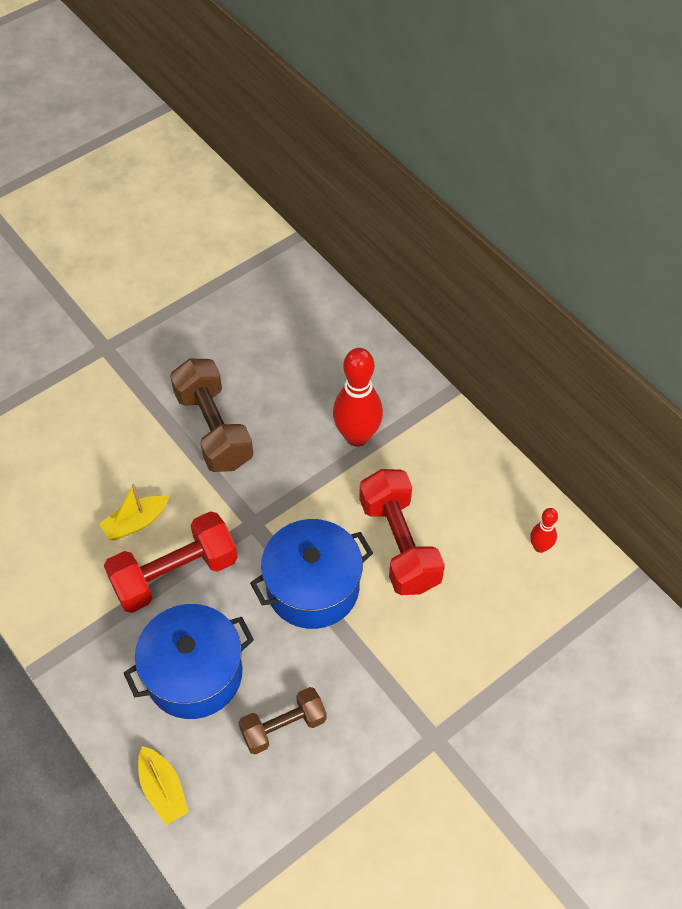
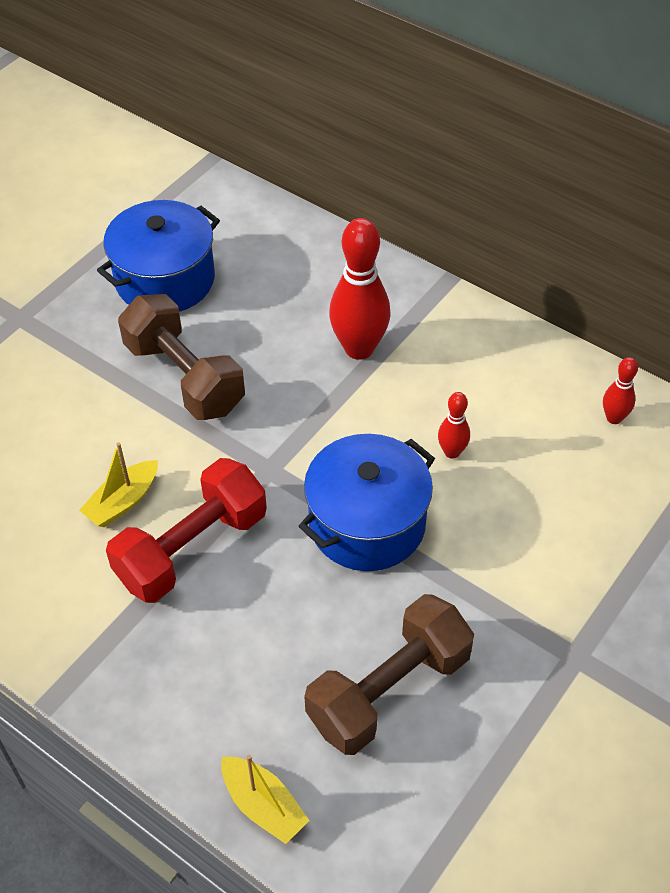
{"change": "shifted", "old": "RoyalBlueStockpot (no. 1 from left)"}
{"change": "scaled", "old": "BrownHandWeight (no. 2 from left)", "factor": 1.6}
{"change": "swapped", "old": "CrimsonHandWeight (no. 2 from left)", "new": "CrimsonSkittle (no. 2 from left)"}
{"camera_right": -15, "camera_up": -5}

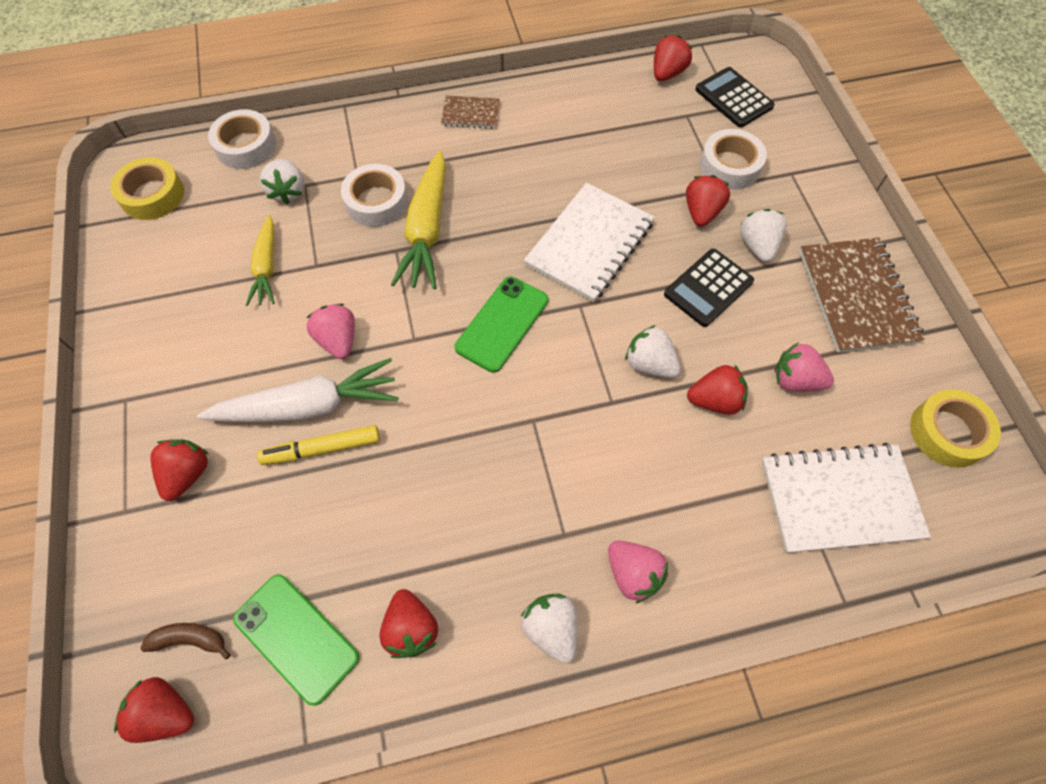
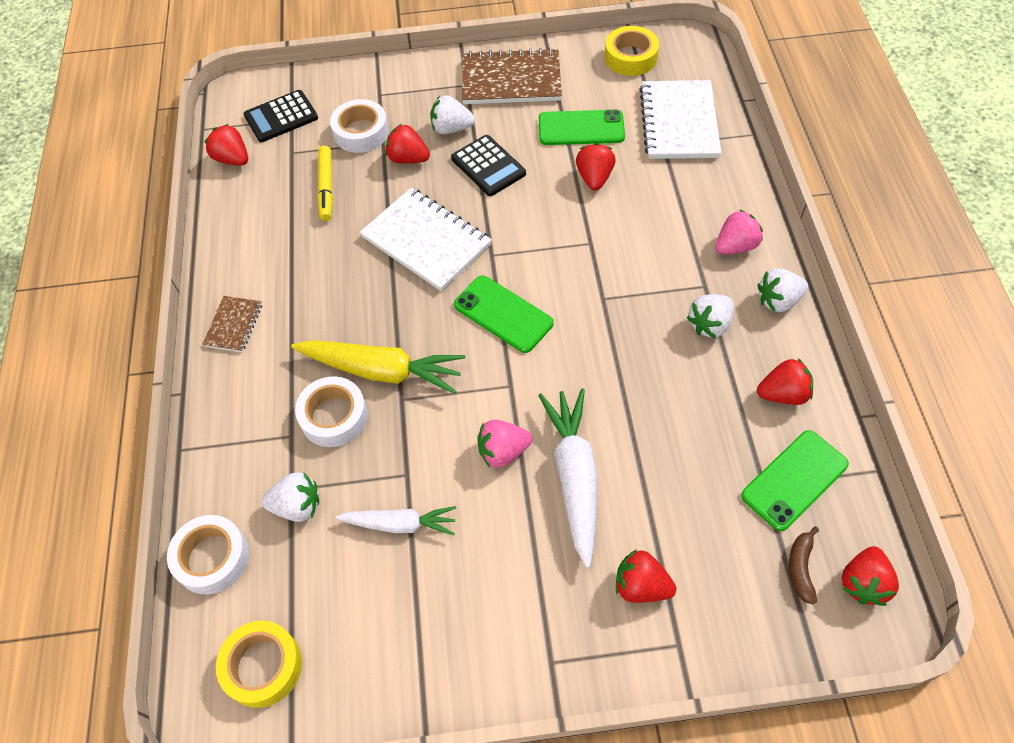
{"change": "repainted", "old": "GoldenCarrot (no. 1 from left)", "new": "PureWhiteCarrot (no. 1 from left)"}
{"change": "shifted", "old": "GoldenMarkerPen"}
{"change": "shifted", "old": "PureWhiteBerry (no. 3 from left)"}
{"change": "swapped", "old": "PinkBerry (no. 3 from left)", "new": "EmeraldPhone (no. 2 from left)"}
{"camera_right": -80, "camera_up": -5}

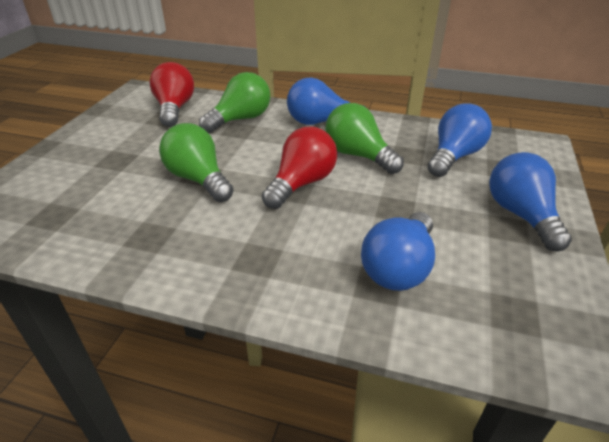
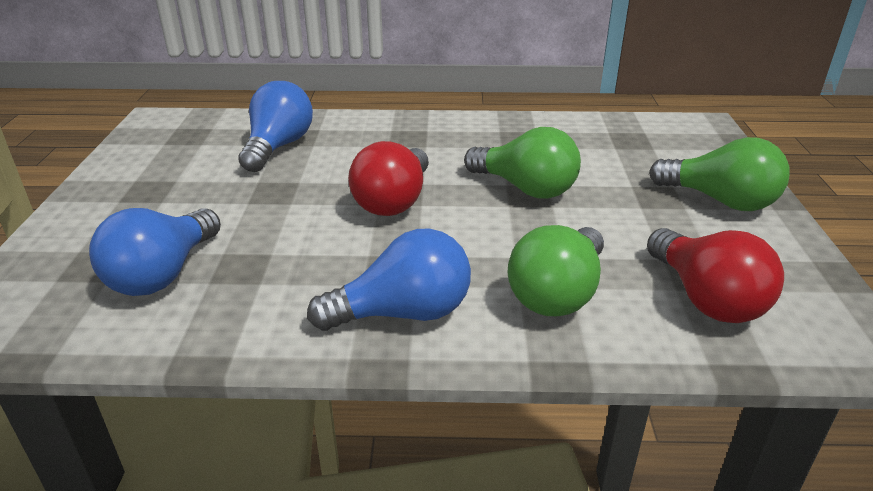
{"change": "shifted", "old": "EmeraldLightbulb (no. 3 from left)"}
{"change": "gone", "old": "RoyalBlueLightbulb (no. 4 from left)"}
{"camera_right": 165, "camera_up": -5}

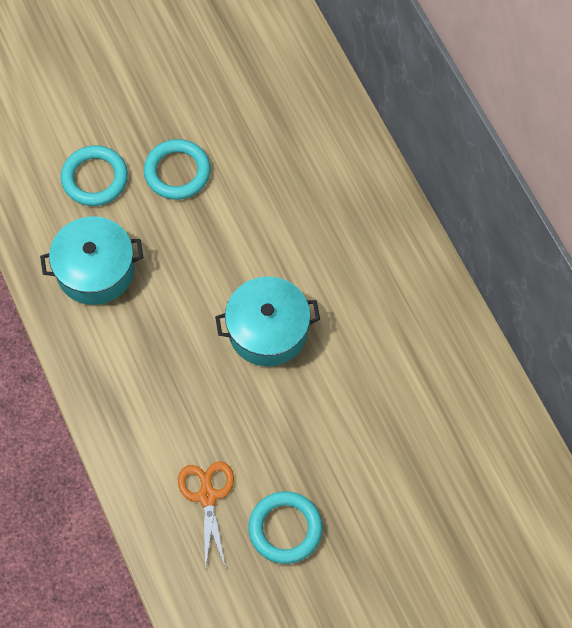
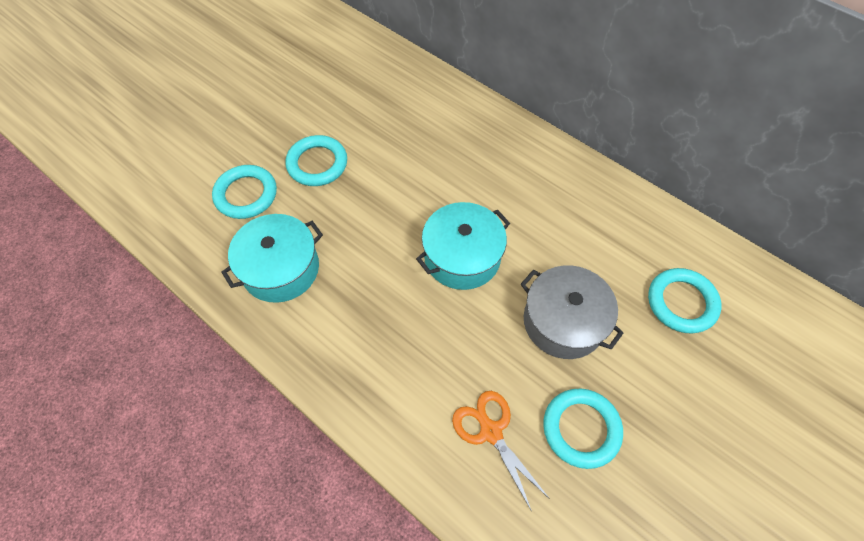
{"change": "new", "new": "AshGreyStockpot"}
{"change": "new", "new": "TealHoop (no. 4 from left)"}
{"camera_right": -25, "camera_up": -5}

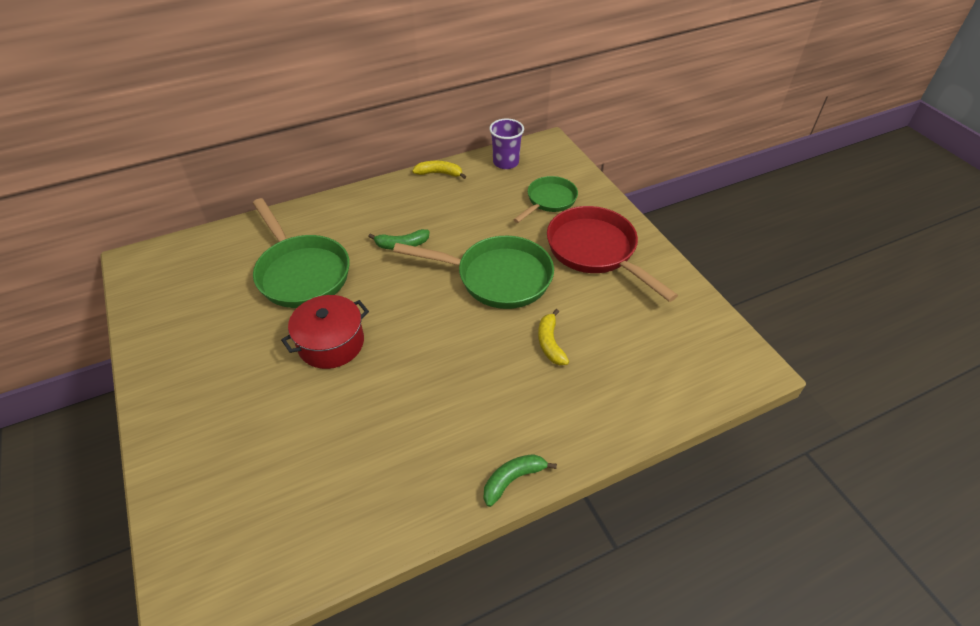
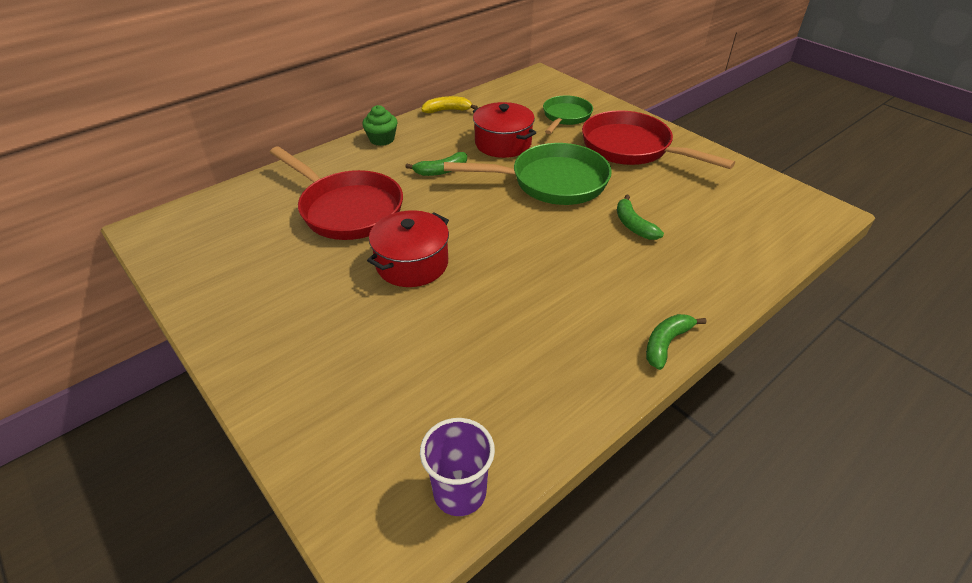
{"change": "repainted", "old": "EmeraldSkillet (no. 1 from left)", "new": "CrimsonSkillet (no. 1 from left)"}
{"change": "shifted", "old": "RoyalPurpleBeaker"}
{"change": "repainted", "old": "GoldenBananaFruit (no. 2 from left)", "new": "EmeraldBananaFruit (no. 2 from left)"}
{"change": "new", "new": "EmeraldMuffin"}
{"change": "new", "new": "CrimsonStockpot (no. 2 from left)"}
{"camera_right": -15, "camera_up": -5}

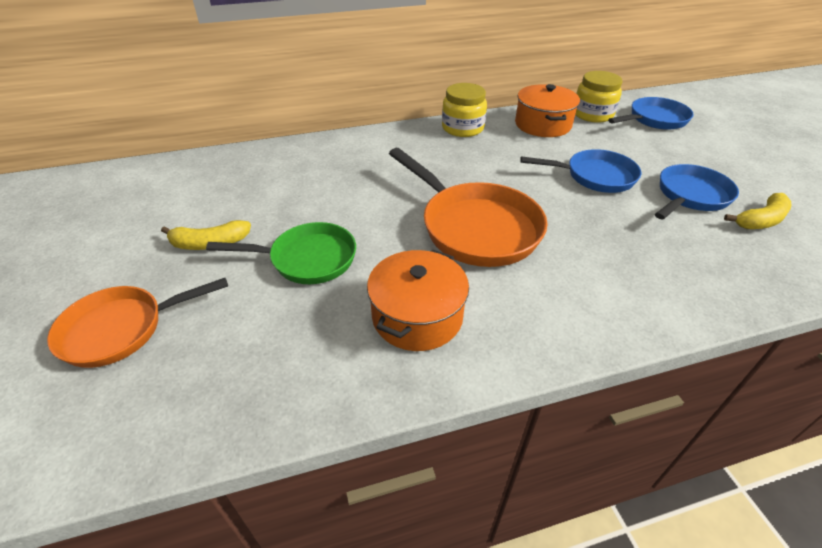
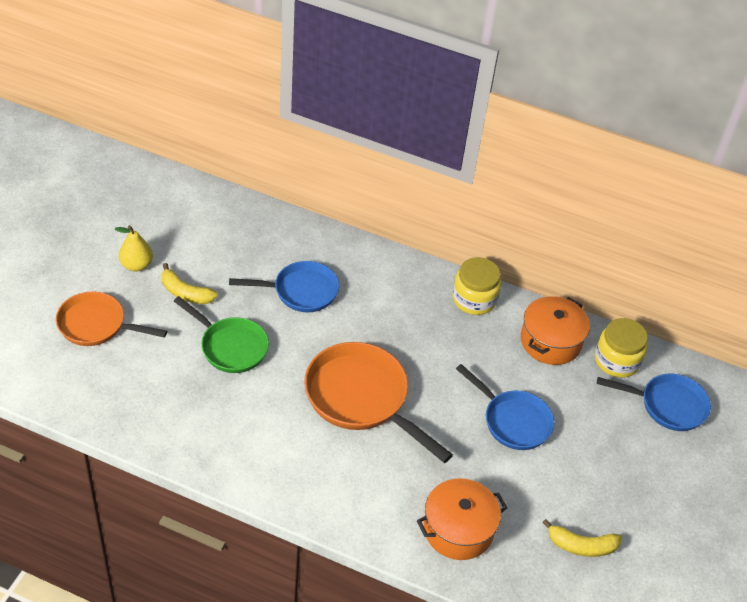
{"change": "shifted", "old": "OrangeColouredStockpot (no. 1 from left)"}
{"change": "rotated", "old": "OrangeColouredSkillet (no. 2 from left)", "degrees": 135}
{"change": "shifted", "old": "RoyalBlueSkillet (no. 3 from left in the first image)", "new": "RoyalBlueSkillet (no. 1 from left)"}
{"change": "new", "new": "GoldenToyPear"}
{"camera_right": 35, "camera_up": 5}

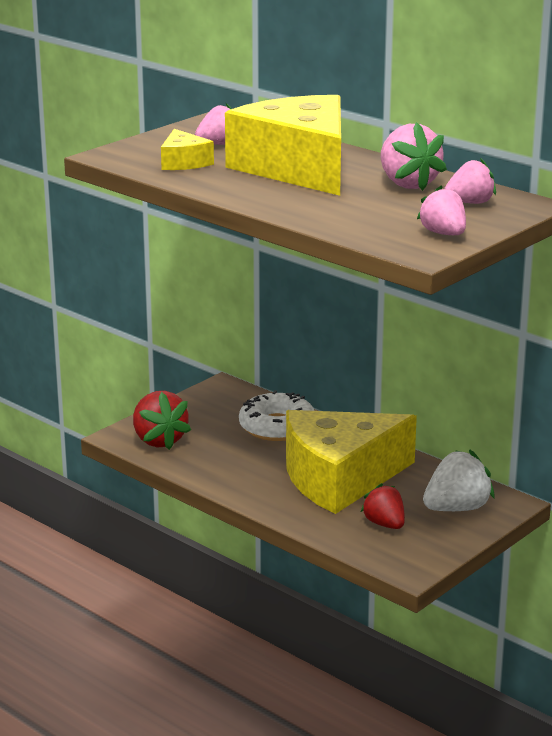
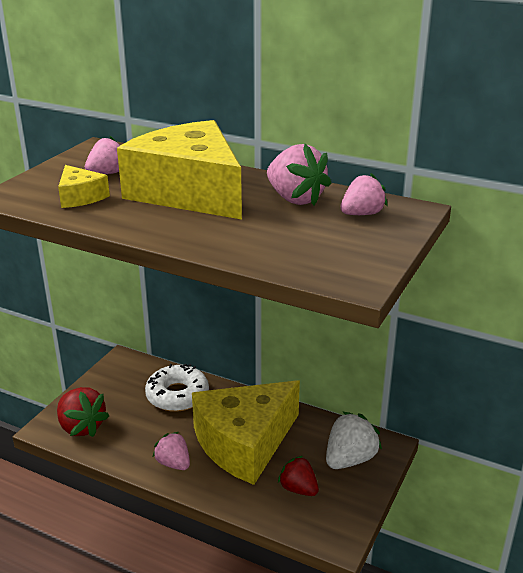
{"change": "shifted", "old": "PinkBerry (no. 3 from left in the first image)", "new": "PinkBerry (no. 2 from left)"}
{"camera_right": -15, "camera_up": 5}

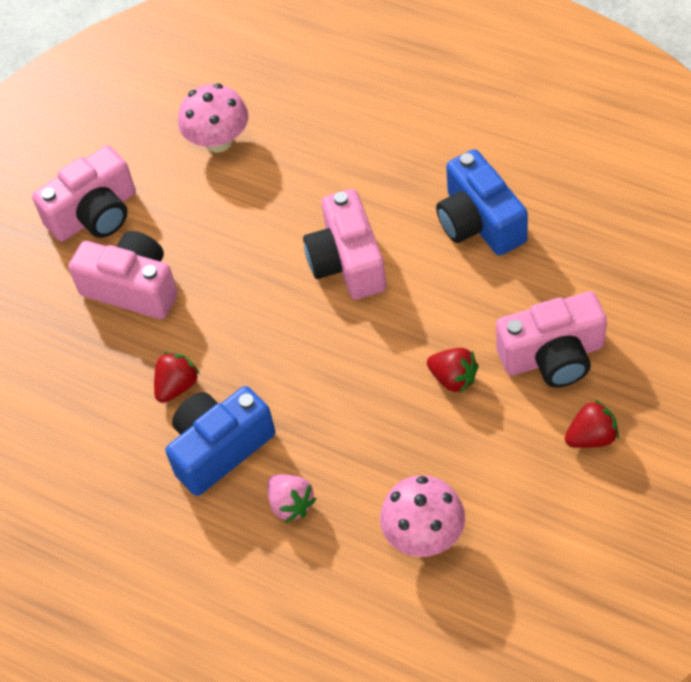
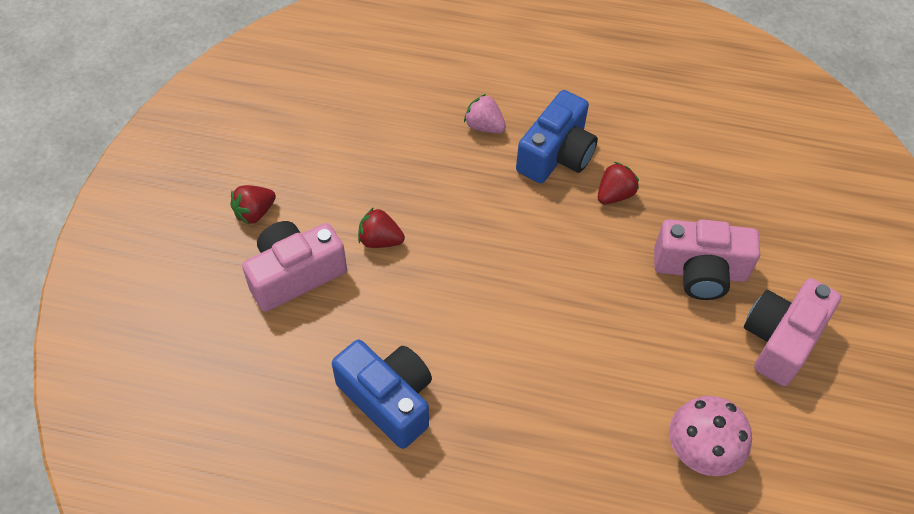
{"change": "rotated", "old": "CrimsonBerry (no. 1 from left in the first image)", "degrees": -150}
{"change": "gone", "old": "PinkCamera (no. 3 from left)"}
{"change": "gone", "old": "PinkMushroom (no. 2 from left)"}
{"camera_right": 155, "camera_up": 0}

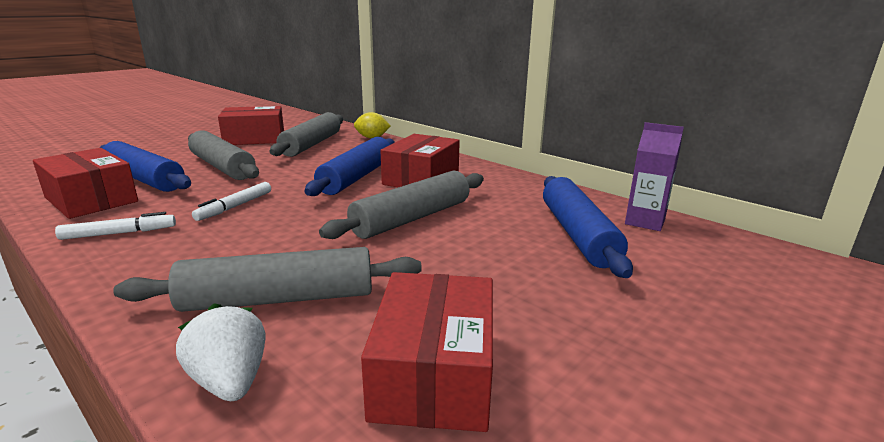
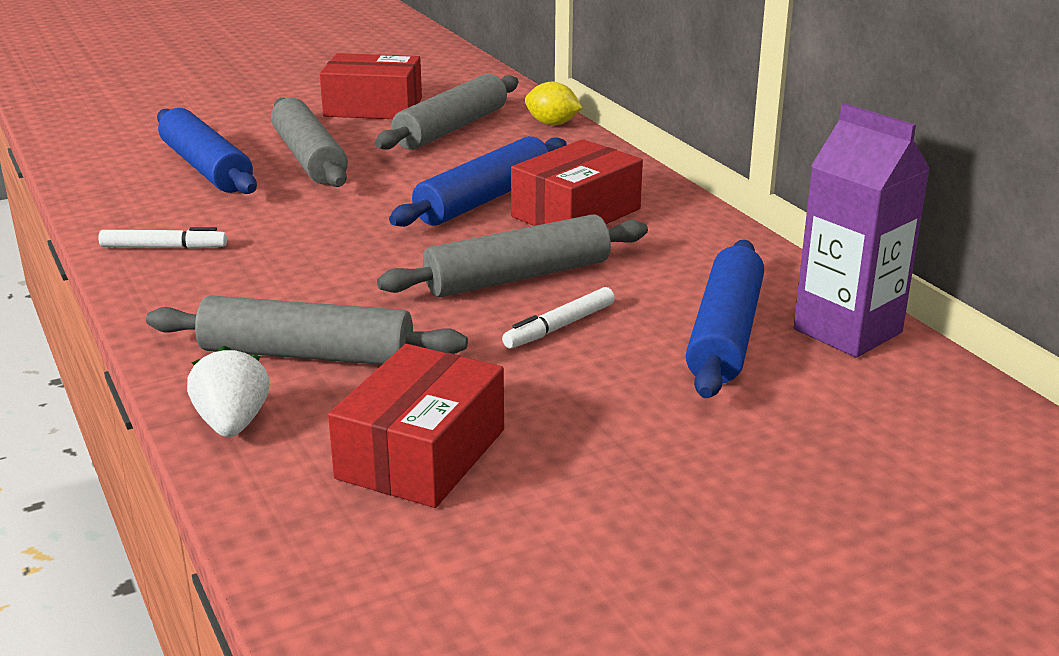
{"change": "gone", "old": "CrimsonPackage (no. 1 from left)"}
{"change": "shifted", "old": "PureWhiteMarkerPen (no. 2 from left)"}
{"change": "scaled", "old": "RoyalPurpleCarton", "factor": 1.53}
{"camera_right": 20, "camera_up": 5}

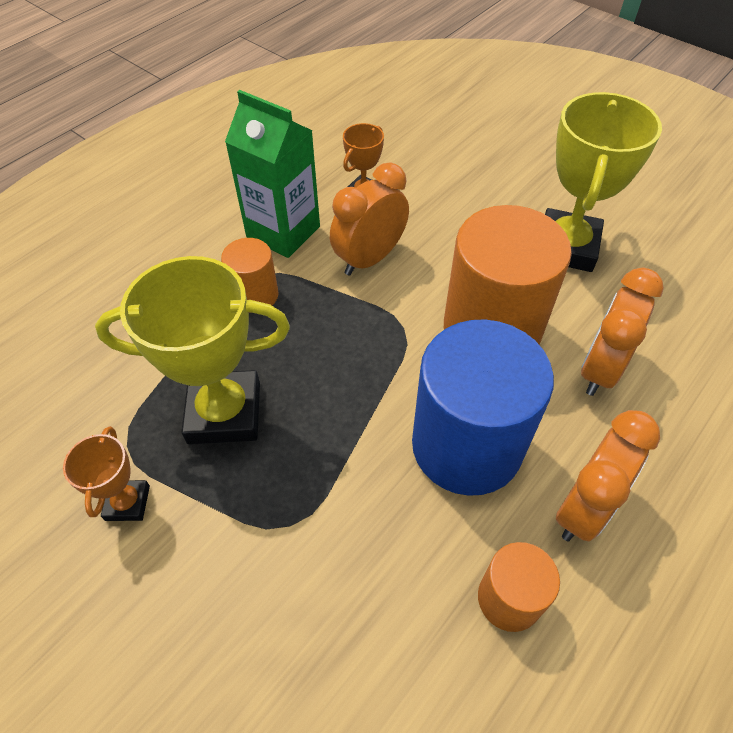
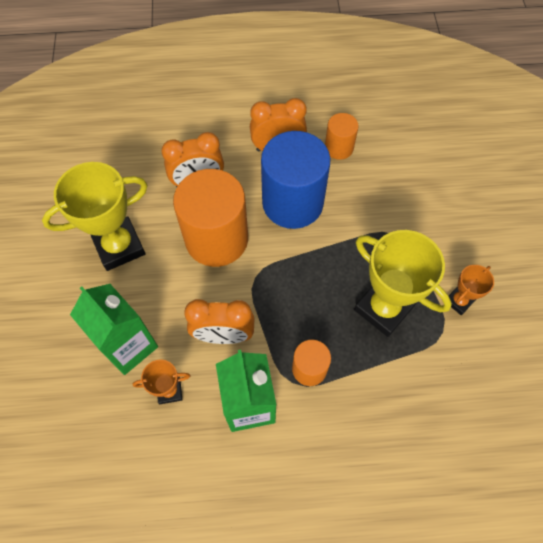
{"change": "new", "new": "EmeraldCarton (no. 1 from left)"}
{"camera_right": -135, "camera_up": 10}

